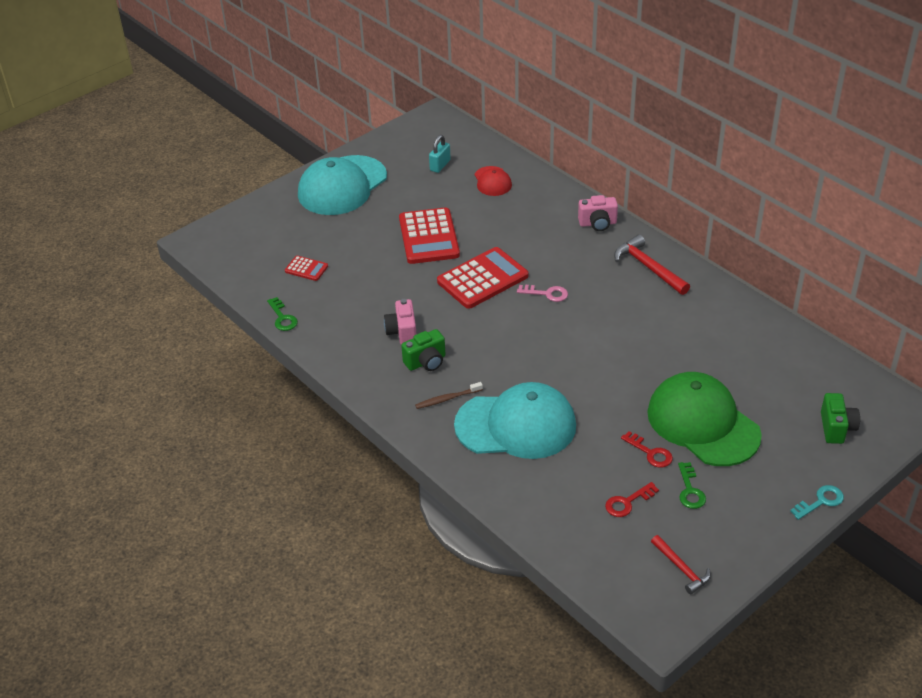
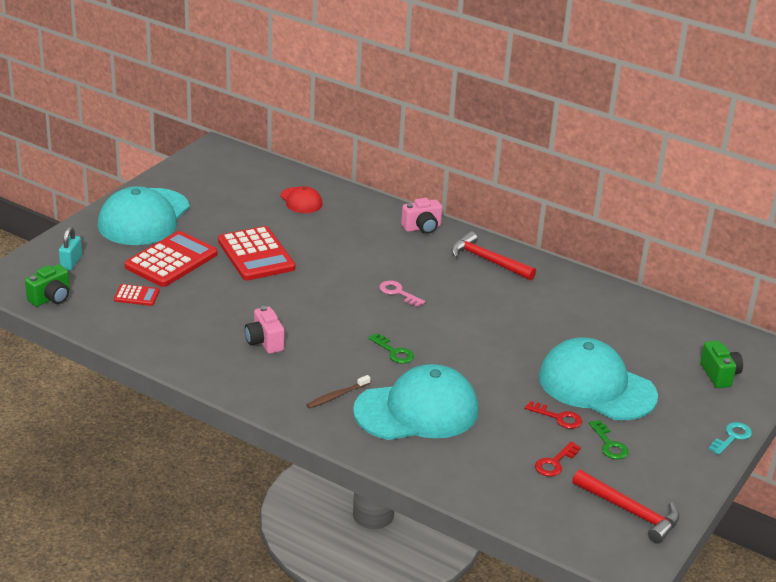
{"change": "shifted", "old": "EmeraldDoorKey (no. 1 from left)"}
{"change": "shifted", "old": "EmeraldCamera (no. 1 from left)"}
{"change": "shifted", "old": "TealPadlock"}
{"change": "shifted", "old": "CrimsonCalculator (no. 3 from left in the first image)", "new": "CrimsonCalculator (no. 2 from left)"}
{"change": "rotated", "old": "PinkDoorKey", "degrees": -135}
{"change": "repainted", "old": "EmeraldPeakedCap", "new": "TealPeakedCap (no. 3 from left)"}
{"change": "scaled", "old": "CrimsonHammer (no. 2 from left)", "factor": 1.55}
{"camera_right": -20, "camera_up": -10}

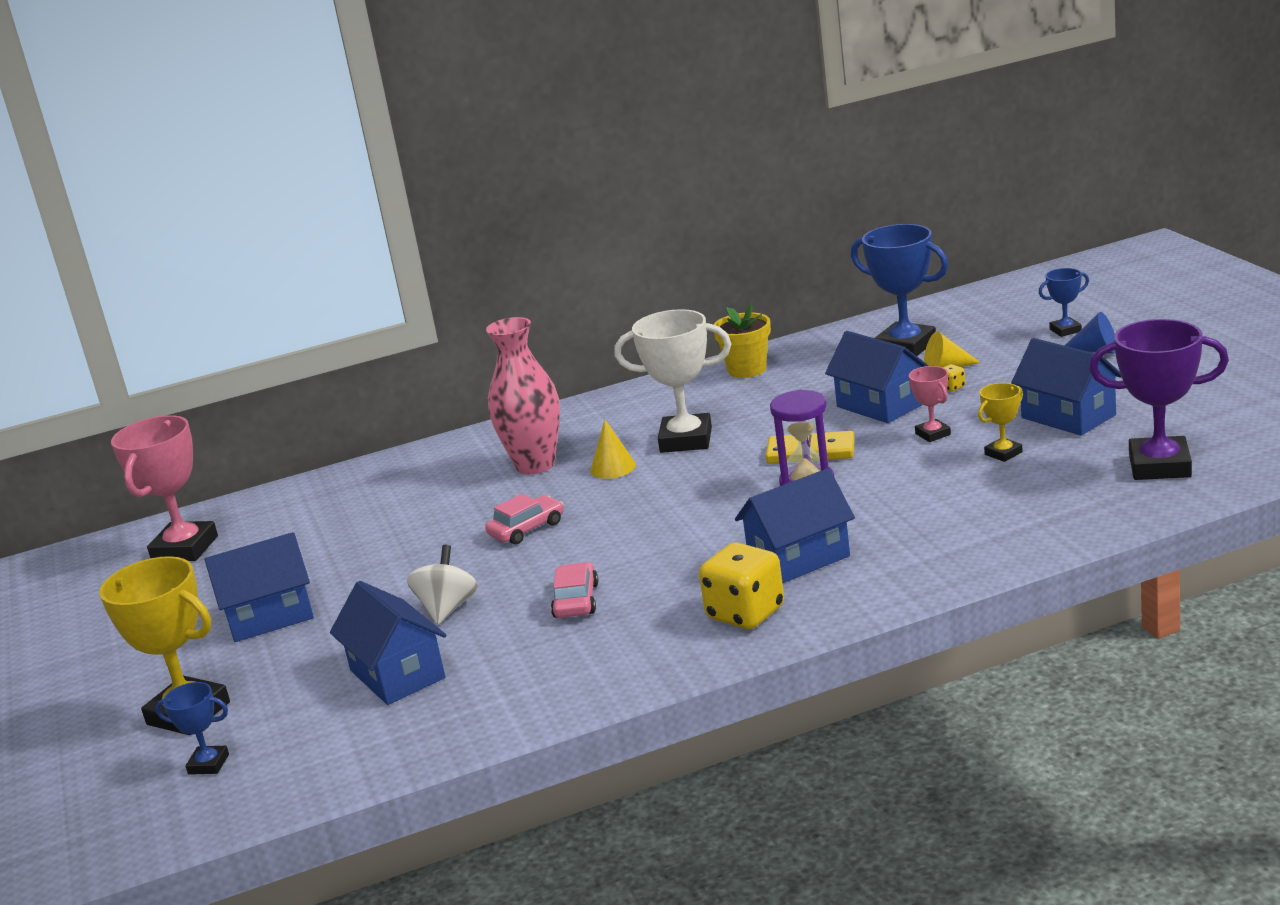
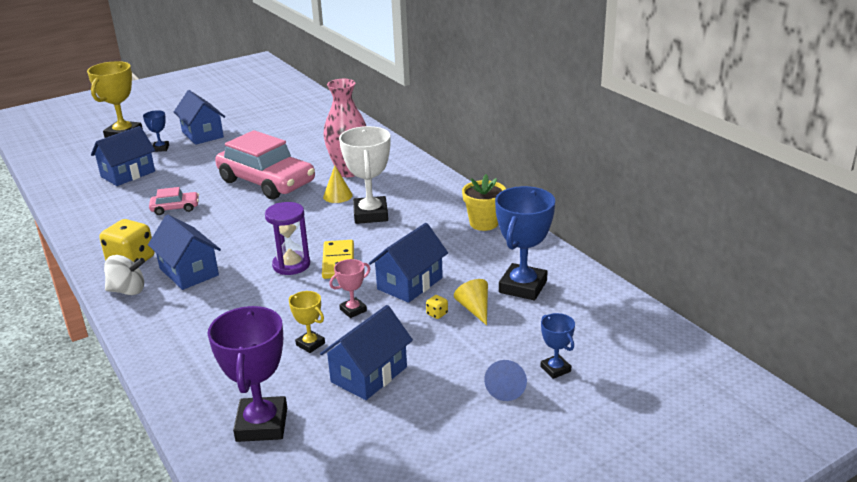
{"change": "gone", "old": "PinkTrophy (no. 1 from left)"}
{"change": "shifted", "old": "RoyalBlueTrophy (no. 1 from left)"}
{"change": "shifted", "old": "PureWhiteWhirligig"}
{"change": "scaled", "old": "PinkAutomobile (no. 1 from left in the first image)", "factor": 2.29}
{"camera_right": 75, "camera_up": 5}

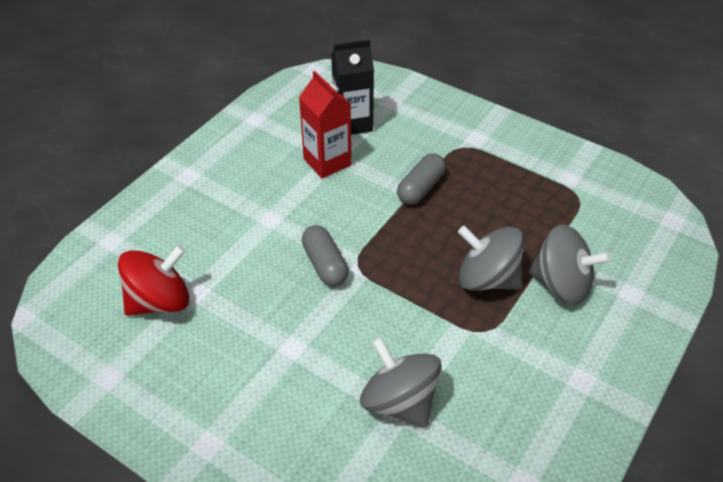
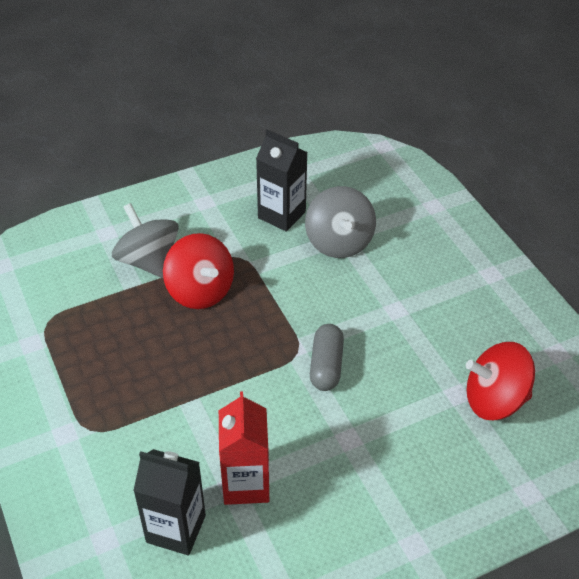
{"change": "gone", "old": "AshGreyCapsule (no. 2 from left)"}
{"change": "repainted", "old": "AshGreyWhirligig (no. 2 from left)", "new": "CrimsonWhirligig (no. 1 from left)"}
{"change": "new", "new": "BlackCarton (no. 2 from left)"}
{"camera_right": -150, "camera_up": 0}

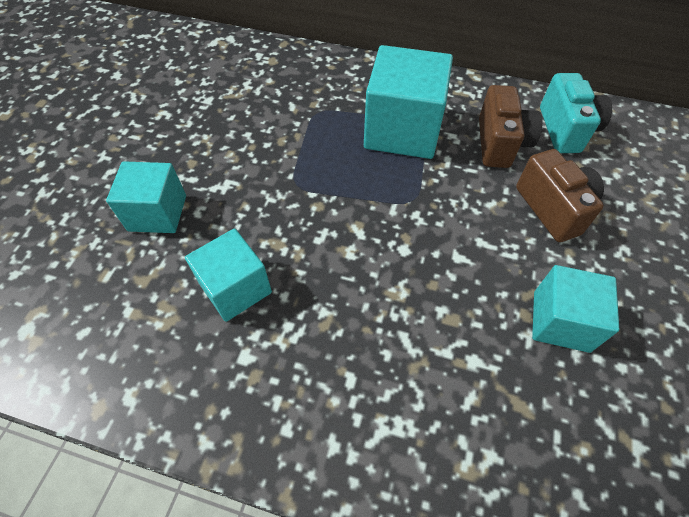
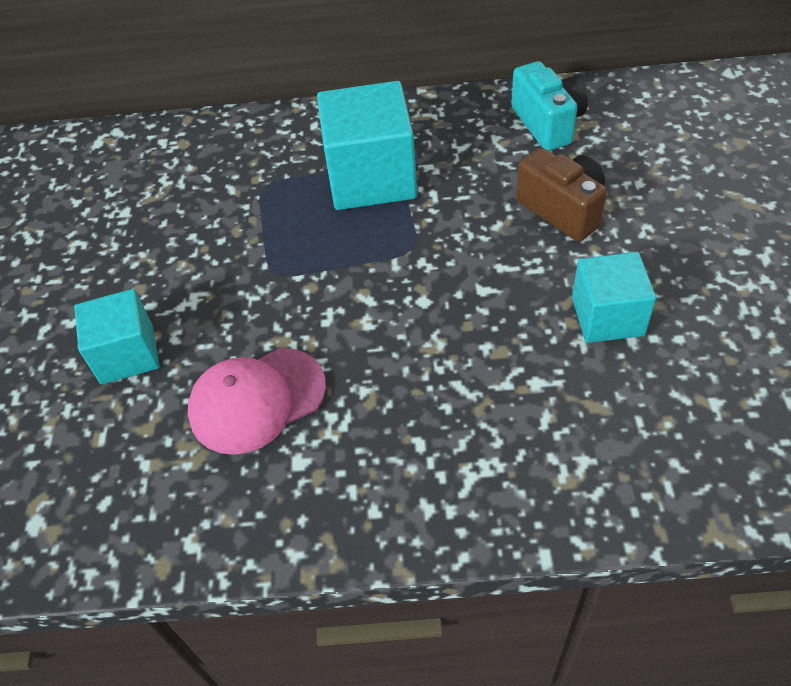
{"change": "swapped", "old": "TealCube (no. 2 from left)", "new": "PinkPeakedCap"}
{"change": "gone", "old": "BrownCamera (no. 1 from left)"}
{"camera_right": -15, "camera_up": -5}

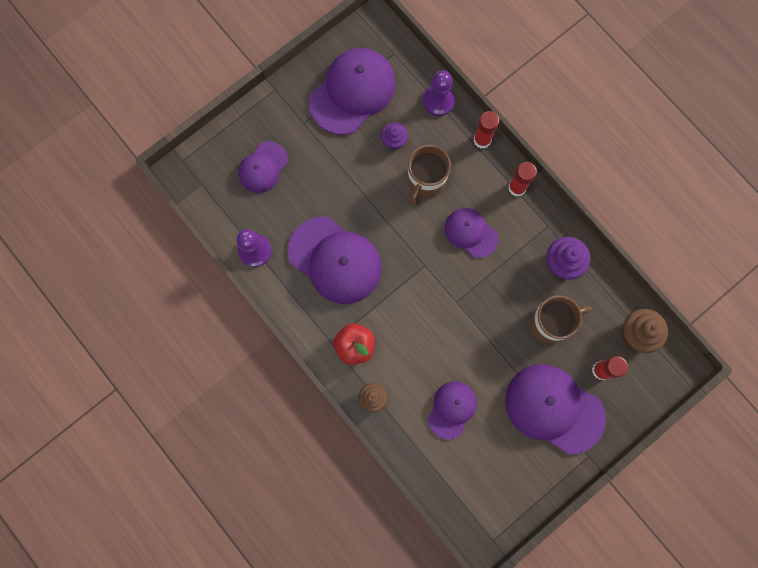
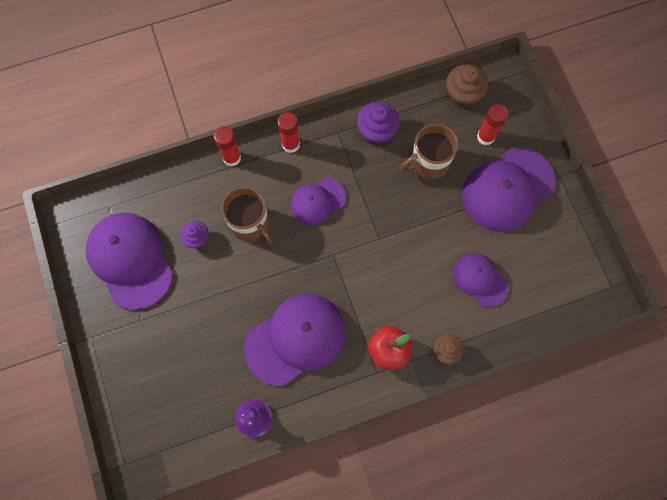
{"change": "gone", "old": "RoyalPurplePeakedCap (no. 1 from left)"}
{"change": "gone", "old": "RoyalPurpleChessPawn (no. 2 from left)"}
{"change": "rotated", "old": "BrownCoffeeMug (no. 2 from left)", "degrees": -120}
{"camera_right": -70, "camera_up": -5}

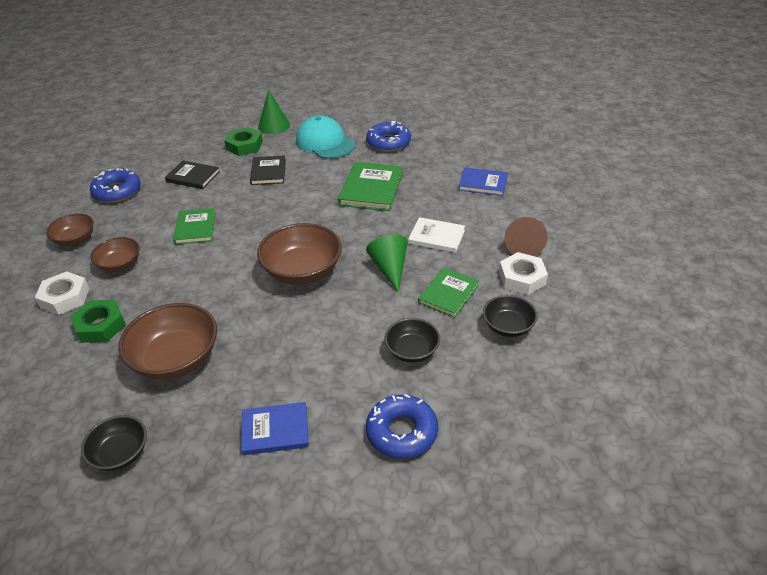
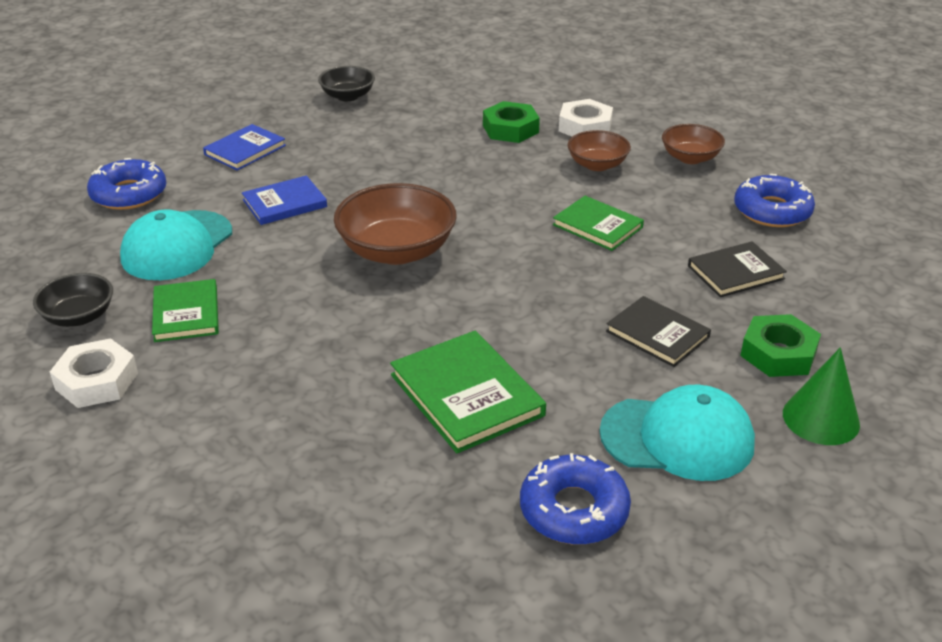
{"change": "gone", "old": "BrownServingBowl (no. 3 from left)"}
{"change": "gone", "old": "EmeraldSolidCone (no. 2 from left)"}
{"change": "swapped", "old": "BlackServingBowl (no. 2 from left)", "new": "TealPeakedCap (no. 1 from left)"}
{"change": "gone", "old": "PureWhiteHardback"}
{"change": "shifted", "old": "RoyalBlueHardback (no. 2 from left)"}
{"change": "gone", "old": "BrownSolidCone"}
{"camera_right": 135, "camera_up": -5}

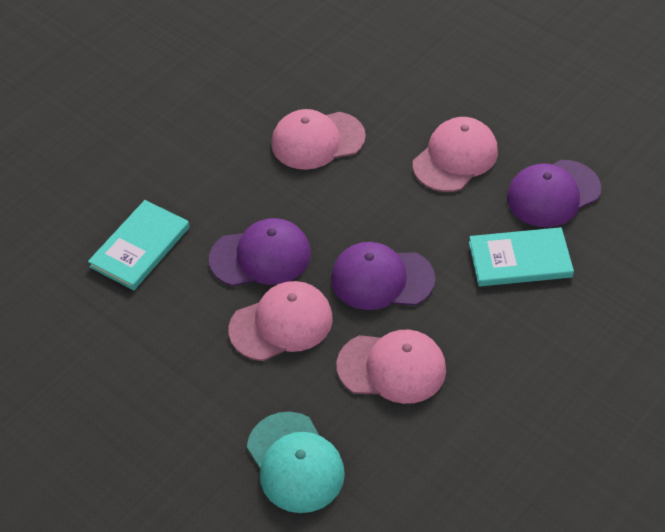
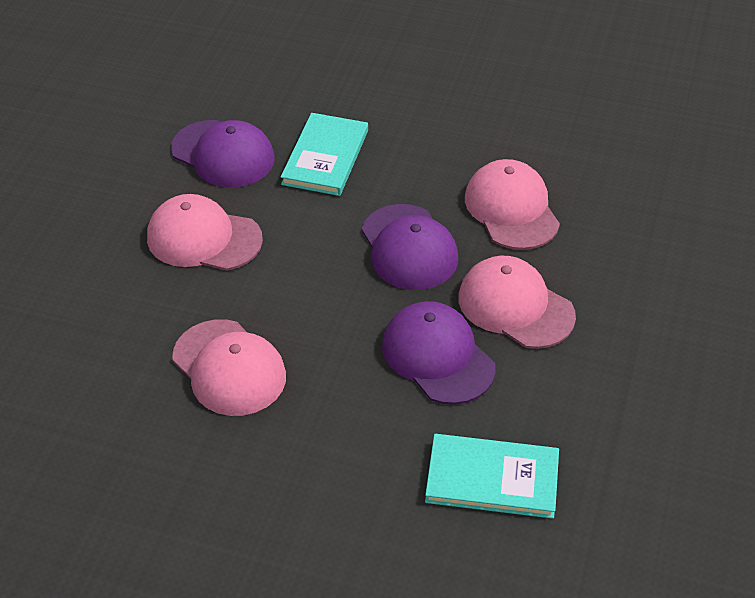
{"change": "gone", "old": "TealPeakedCap"}
{"change": "rotated", "old": "TealHardback (no. 2 from left in the first image)", "degrees": 45}
{"camera_right": -115, "camera_up": -5}

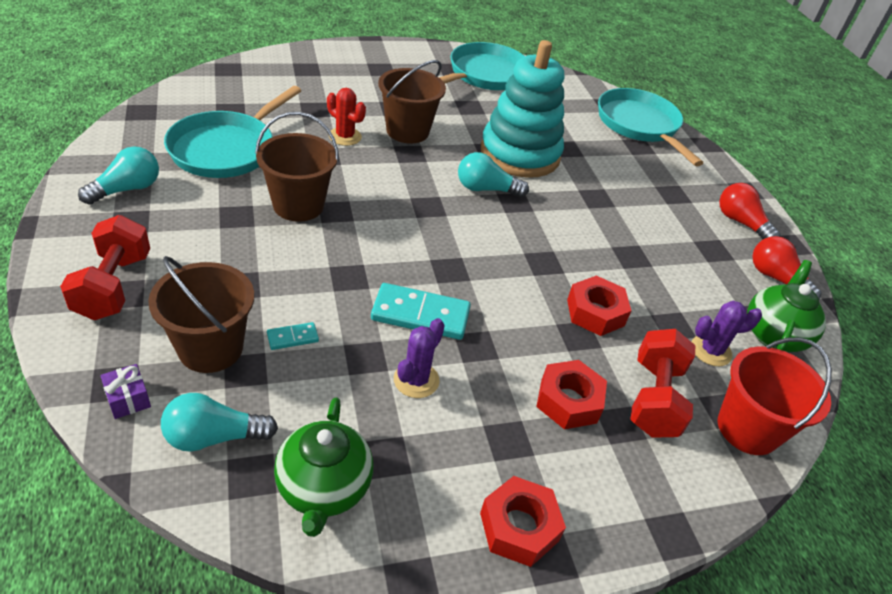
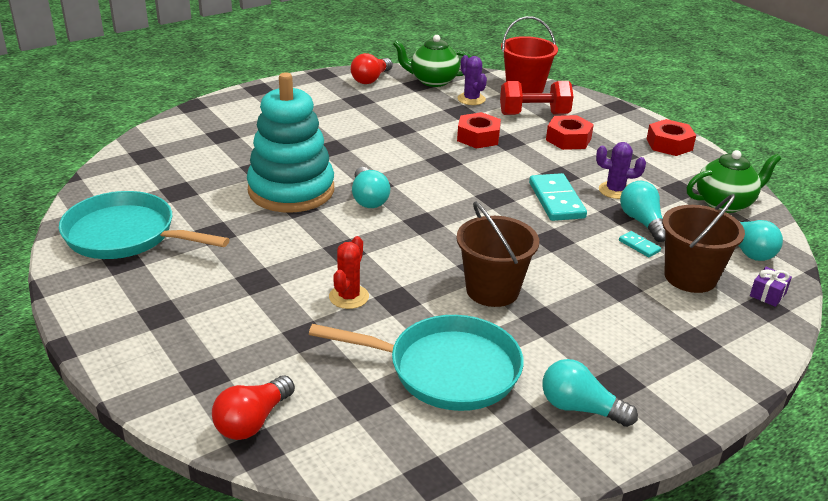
{"change": "gone", "old": "CrimsonHandWeight (no. 1 from left)"}
{"change": "gone", "old": "BrownSandBucket (no. 3 from left)"}
{"change": "gone", "old": "TealSkillet (no. 3 from left)"}
{"change": "shifted", "old": "CrimsonLightbulb (no. 1 from left)"}
{"change": "new", "new": "TealLightbulb (no. 3 from left)"}
{"camera_right": -105, "camera_up": -10}

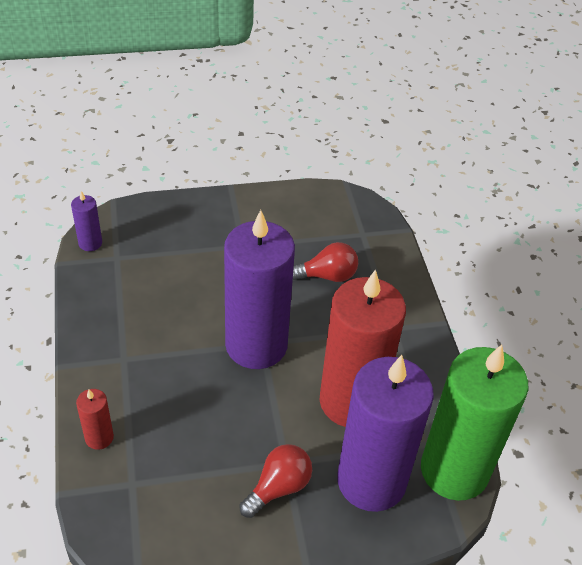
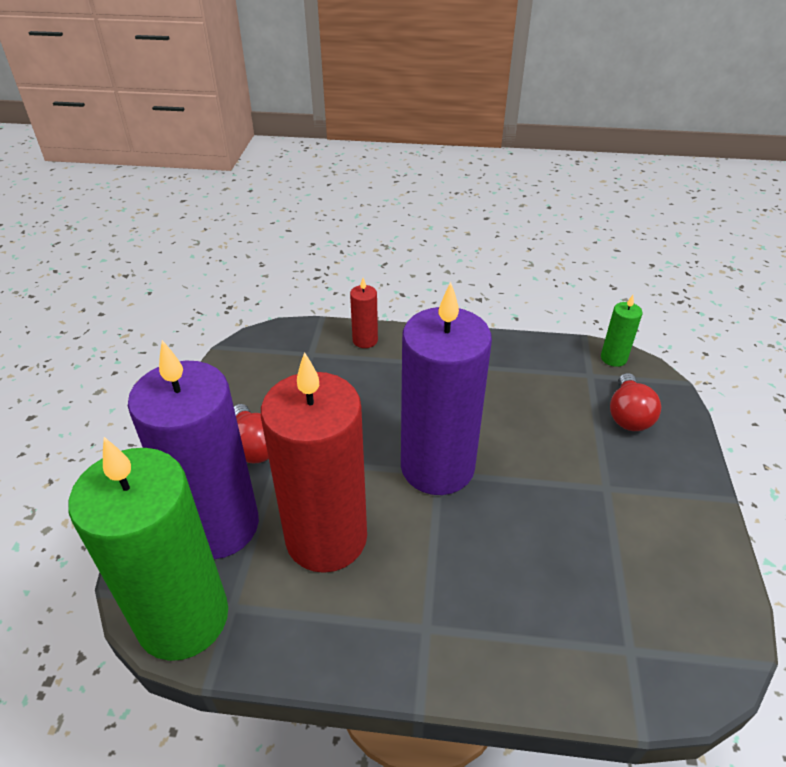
{"change": "repainted", "old": "RoyalPurpleCandle (no. 1 from left)", "new": "EmeraldCandle (no. 2 from left)"}
{"change": "shifted", "old": "CrimsonLightbulb (no. 2 from left)"}
{"camera_right": 110, "camera_up": -5}

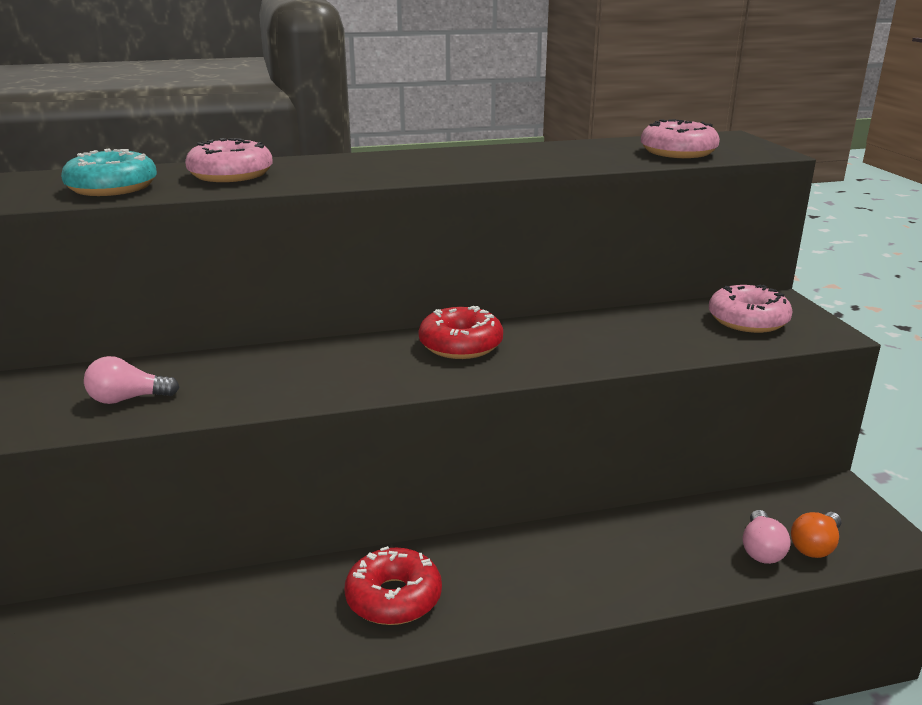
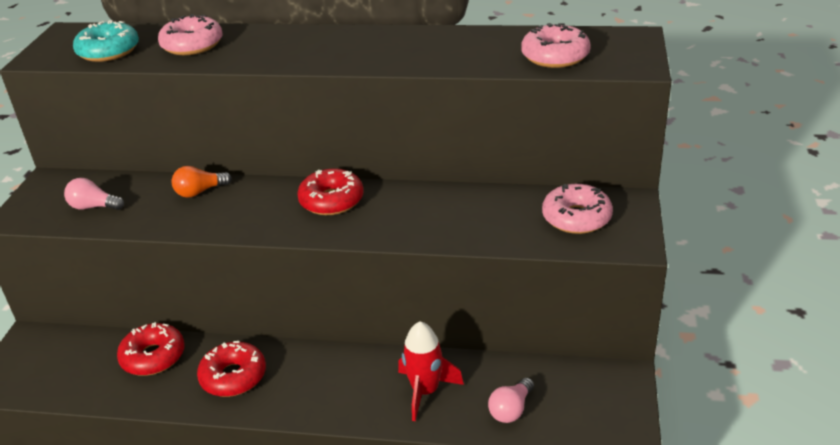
{"change": "shifted", "old": "OrangeColouredLightbulb"}
{"change": "new", "new": "CrimsonGlazedDonut (no. 1 from left)"}
{"change": "new", "new": "CrimsonToyRocket"}
{"camera_right": 25, "camera_up": 10}

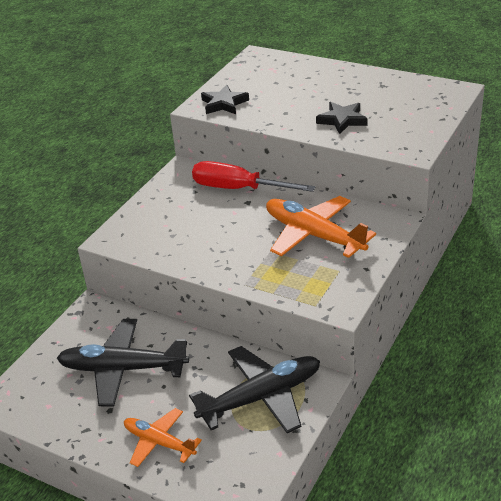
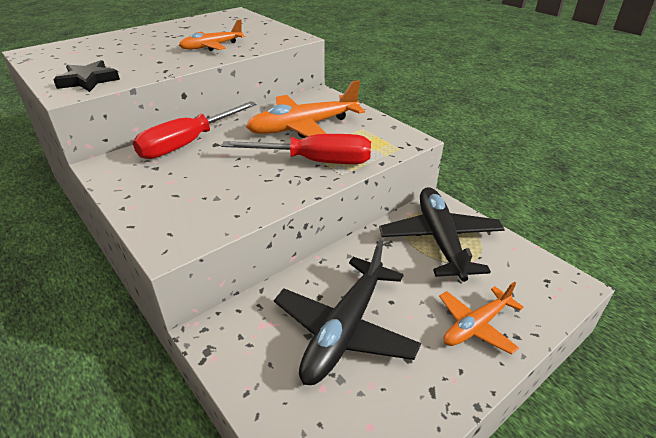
{"change": "swapped", "old": "BlackStarShape (no. 2 from left)", "new": "OrangeColouredPlane (no. 1 from left)"}
{"change": "new", "new": "CrimsonFlatScrewdriver (no. 2 from left)"}
{"camera_right": -70, "camera_up": 0}

